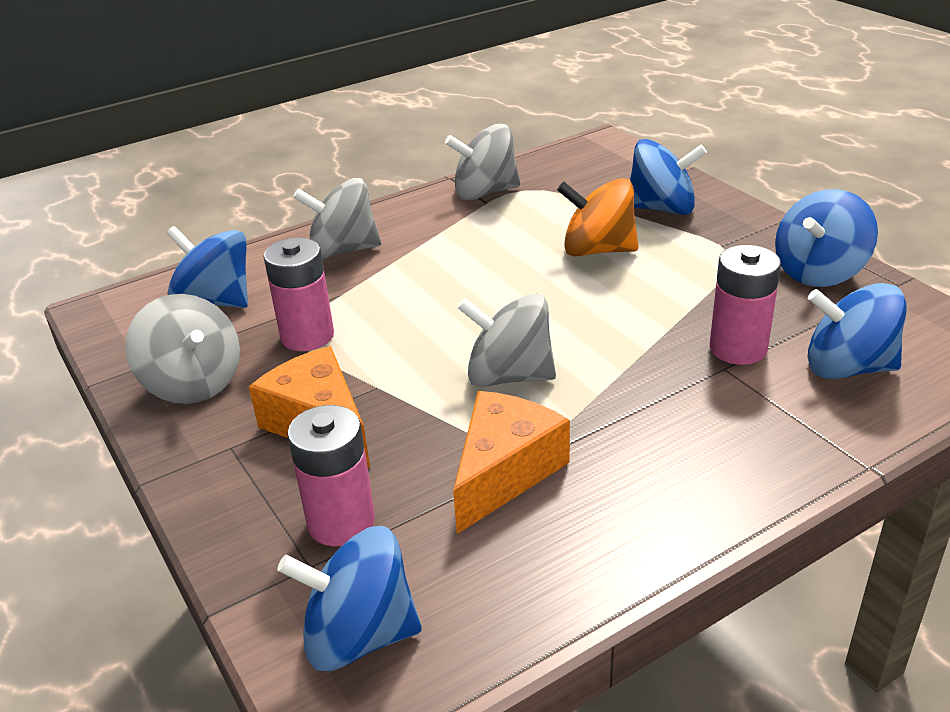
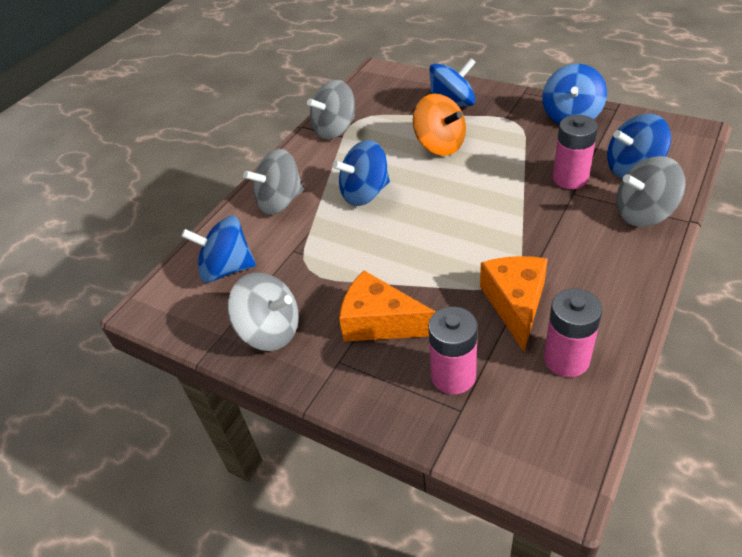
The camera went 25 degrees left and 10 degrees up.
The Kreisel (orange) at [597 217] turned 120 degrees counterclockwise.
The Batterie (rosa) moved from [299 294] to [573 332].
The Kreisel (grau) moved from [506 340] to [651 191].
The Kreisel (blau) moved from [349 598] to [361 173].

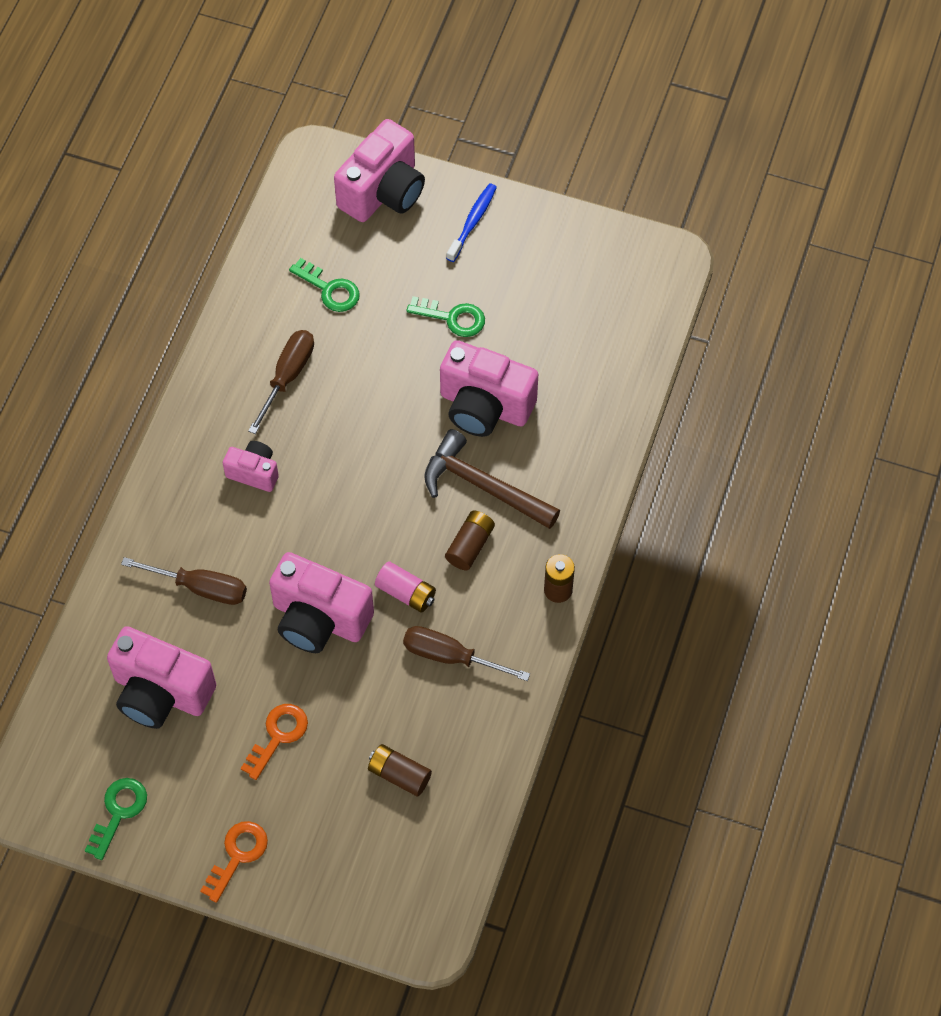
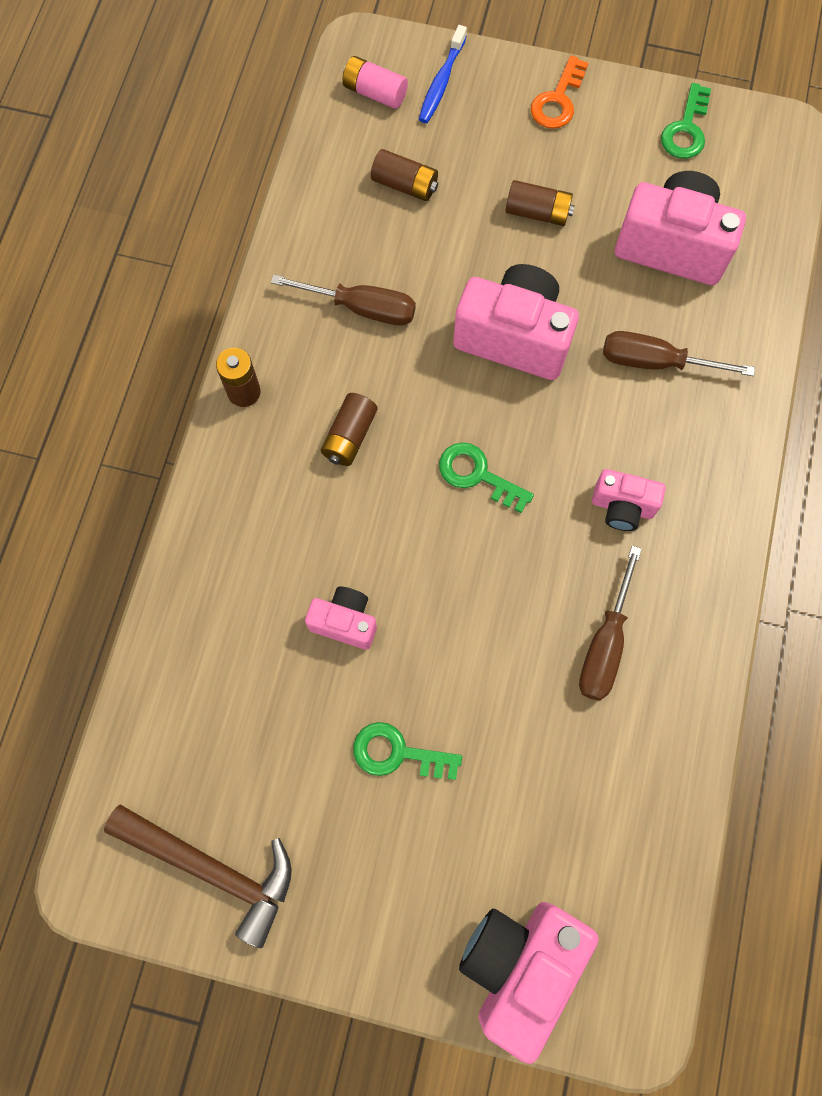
The camera went 175 degrees right and 10 degrees up.
The Zahnbürste (blau) moved from [471 222] to [443 74].
The Schlüssel (grün) moved from [324 285] to [486 477].
The Kamera (rosa) at [489 388] changed to 0.54 times the size.
The Hammer (braun) moved from [492 479] to [198 876].
The Batterie (rosa) moved from [405 587] to [375 82].
The Schlüssel (orange) at [274 742] was replaced by the Batterie (braun) at [540 203].

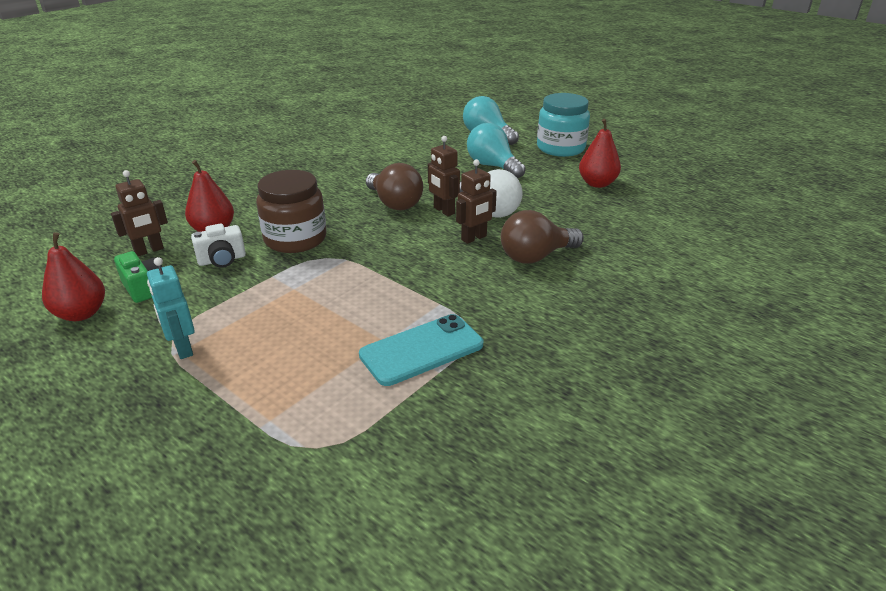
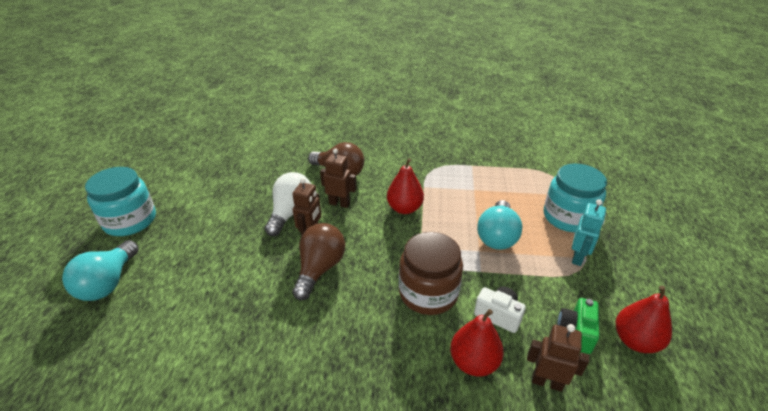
The camera went 125 degrees left and 5 degrees up.
The Birne (rot) moved from [600 153] to [405 186].
The Glühbirne (türkis) moved from [496 150] to [499 225].
The Handy (türkis) at [421 350] disappeared.
The Einmachglas (türkis) at [575 198] appeared.

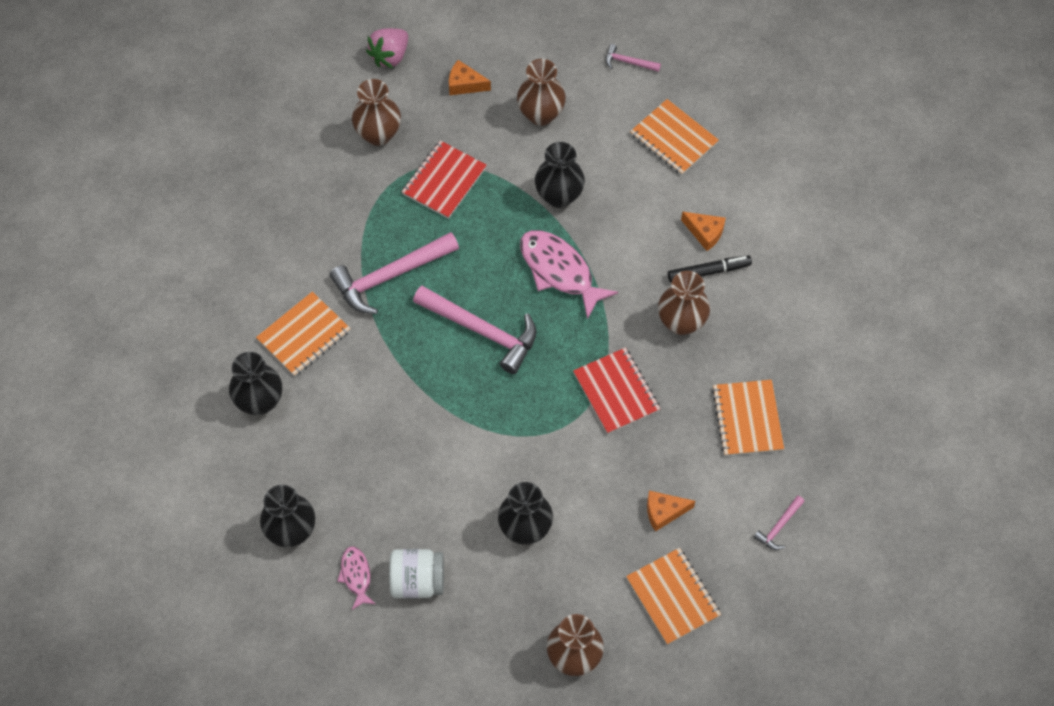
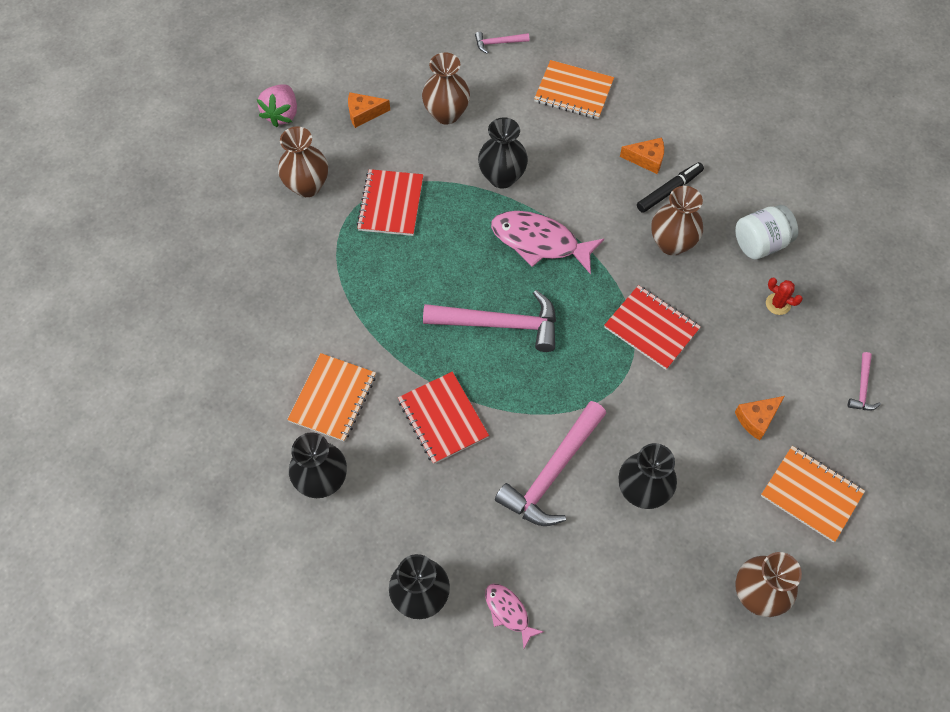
The camera went 25 degrees left and 0 degrees up.
The Hammer (rosa) moved from [394 273] to [550 463].
The Notizbuch (orange) at [748 418] was replaced by the Kaktus (rot) at [784 296].
The Einmachglas (weiß) moved from [416 574] to [767 232].
The Notizbuch (rot) at [443 418] appeared.

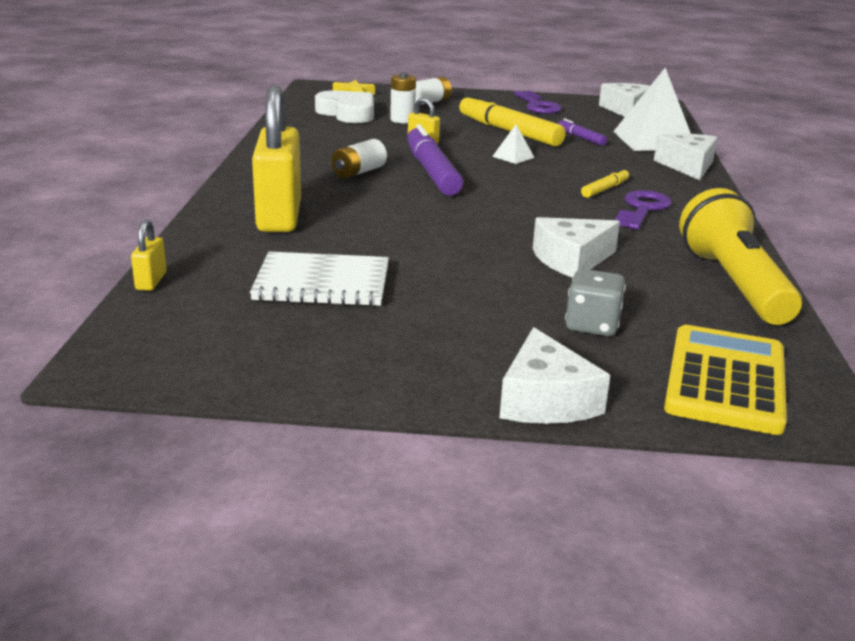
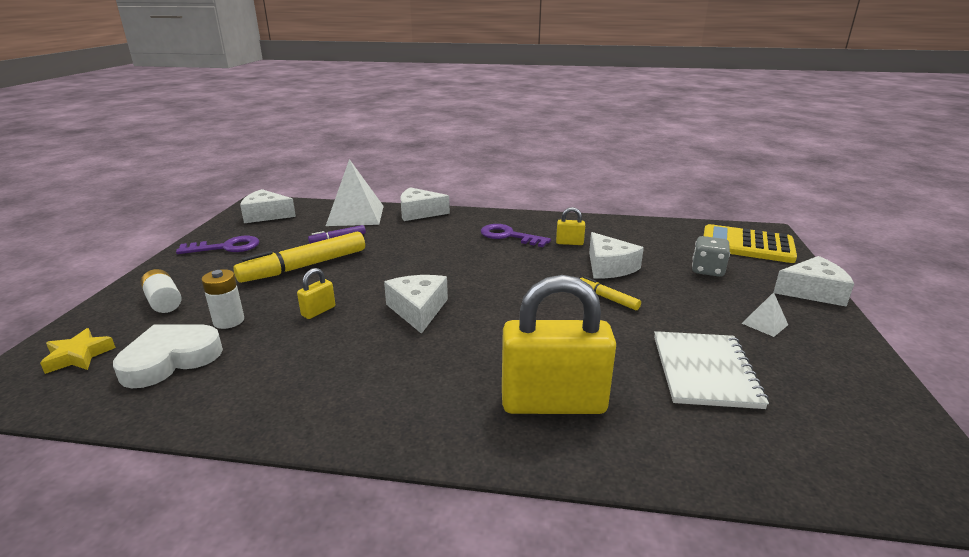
The camera went 85 degrees left and 0 degrees up.
The Filzstift (lila) at [435 160] was replaced by the Käse (weiß) at [416 304].
The Pyramide (weiß) moved from [513 144] to [765 314].
The Batterie (weiß) at [359 158] disappeared.
The Filzstift (gelb) moved from [605 183] to [610 293].
The Taschenlampe (gelb) at [740 256] disappeared.
The Vorhängeschloss (gelb) moved from [148 255] to [570 226].

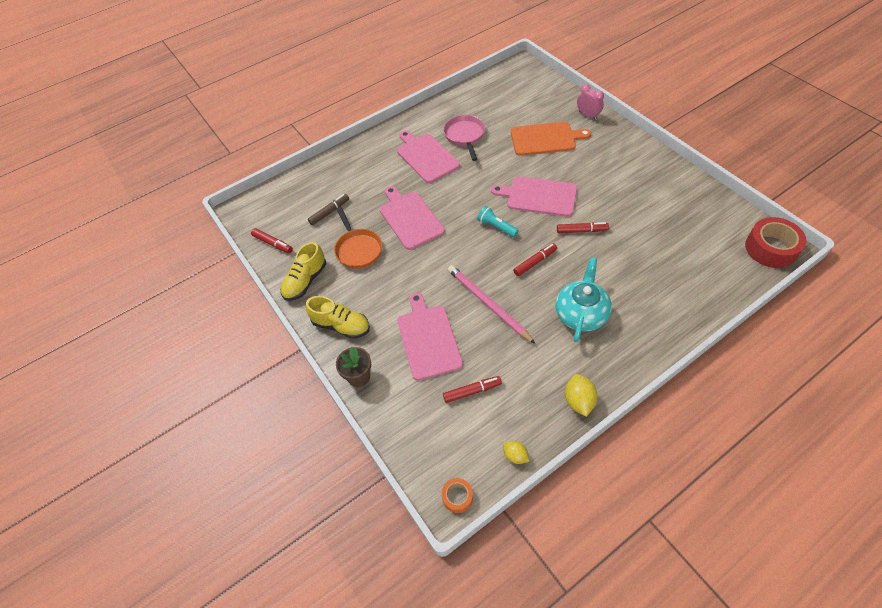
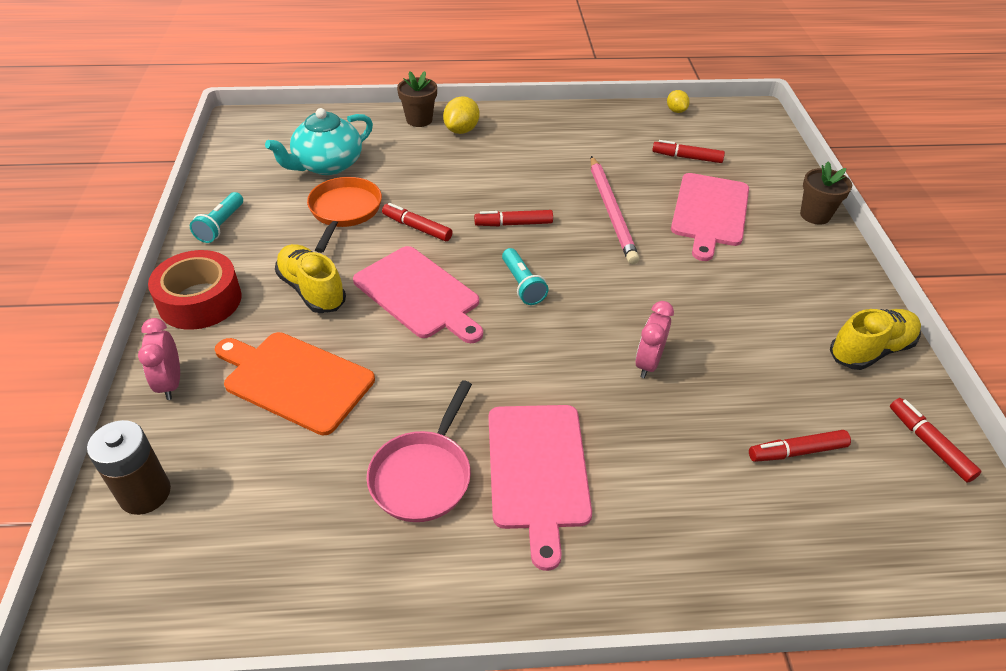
The camera went 155 degrees left and 10 degrees down.
The Schneidebrett (rosa) at [412 218] was replaced by the Wecker (rosa) at [654 339].
The Filzstift (braun) at [328 209] became the Filzstift (rot) at [800 446].
The Pfanne (orange) moved from [358 238] to [344 215].
The Klebeband (rot) moved from [776 242] to [195 290].
The Teekanne (türkis) moved from [583 299] to [319 141].
The Schuh (gelb) moved from [337 317] to [310 278].
The Zitrone (gelb) moved from [581 395] to [461 115].
The Klebeband (orange) at [457 495] disappeared.
The Blumentopf (braun) at [417 99] appeared.
The Taschenlampe (türkis) at [216 217] appeared.
The Batterie (braun) at [129 467] appeared.

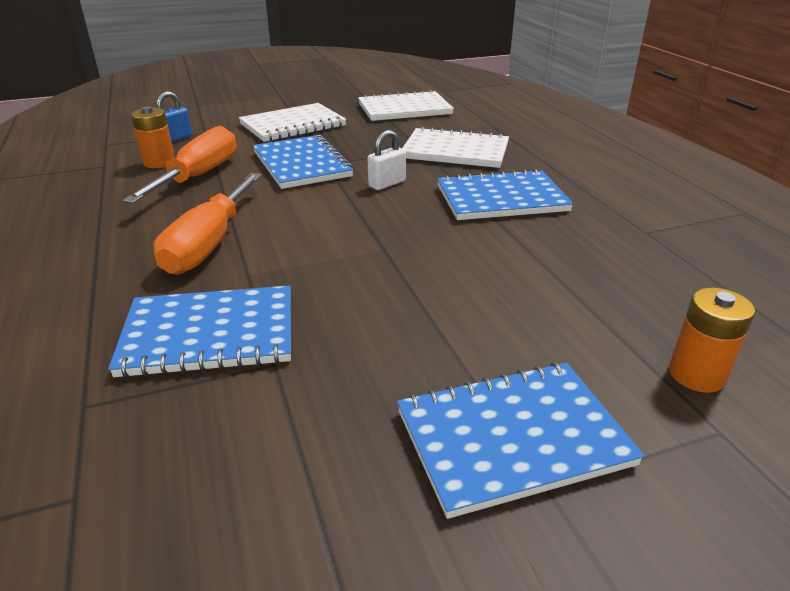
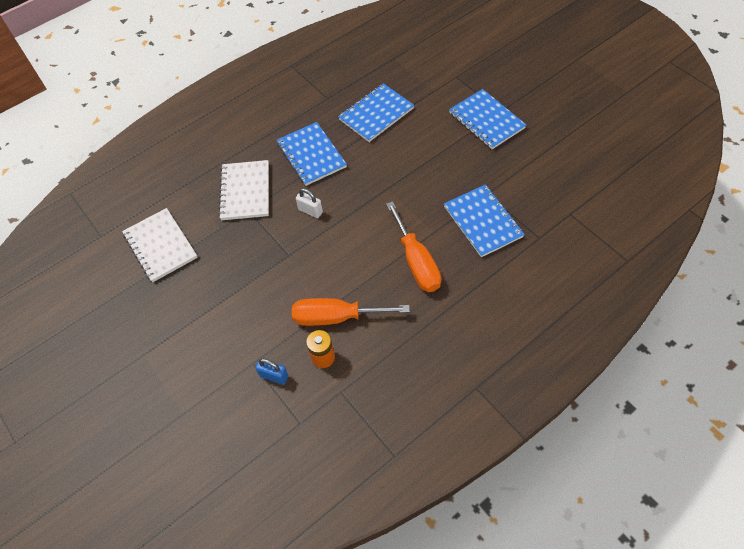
The camera went 105 degrees left and 25 degrees up.
The Notizbuch (weiß) at [292 122] disappeared.
The Notizbuch (blau) moved from [303 162] to [376 112].
The Schraubenzieher (orange) at [207 224] turned 75 degrees clockwise.
The Batterie (orange) at [712 340] disappeared.

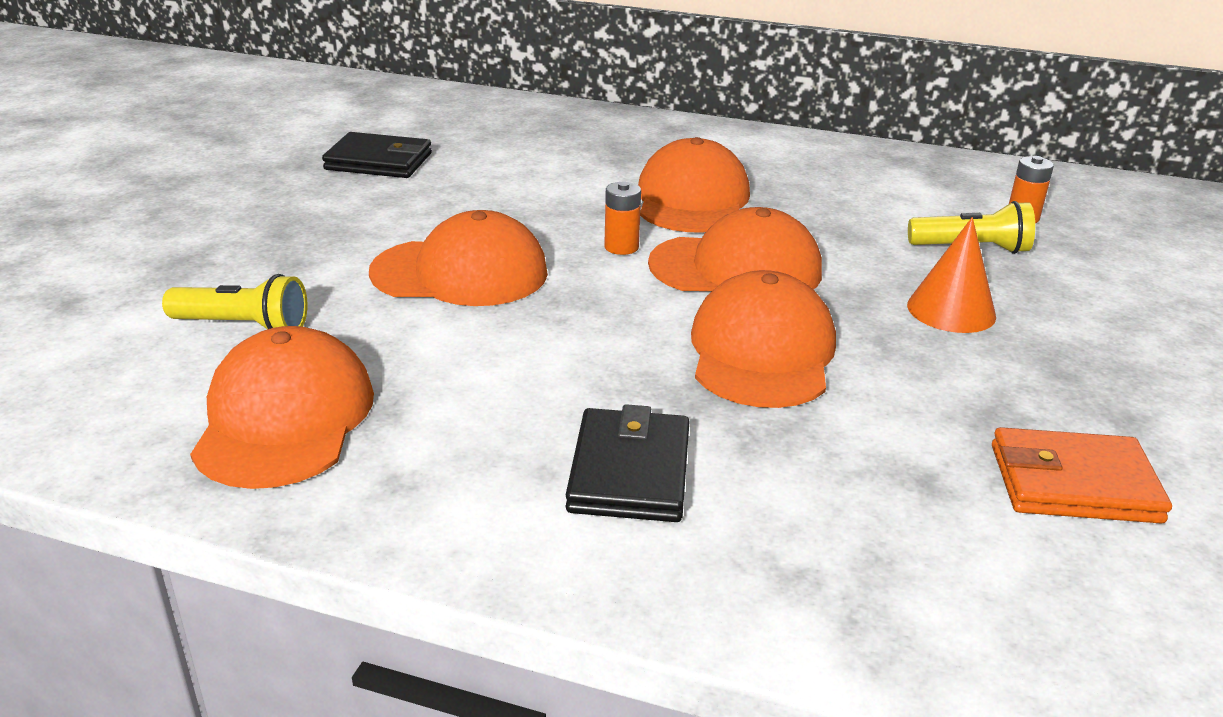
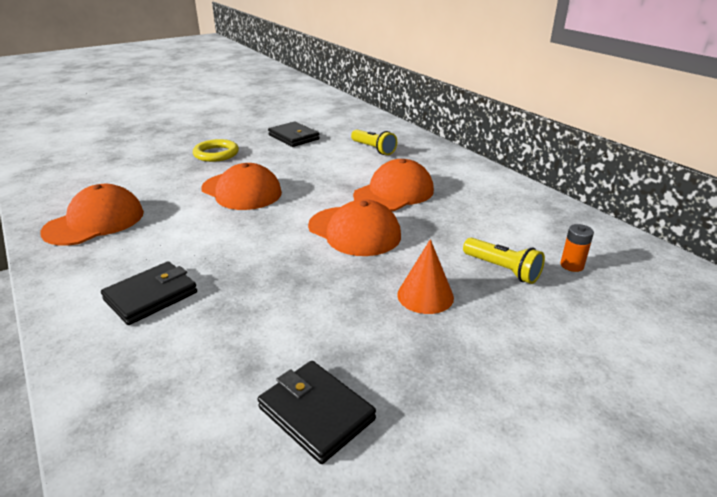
The camera went 40 degrees right and 0 degrees up.
The Batterie (orange) at [622 218] disappeared.
The Kappe (orange) at [763 339] disappeared.
The Taschenlampe (gelb) moved from [235 301] to [374 142].
The Geldbörse (orange) at [1082 475] became the Geldbörse (schwarz) at [317 412].
The Ring (gelb) at [216 150] appeared.

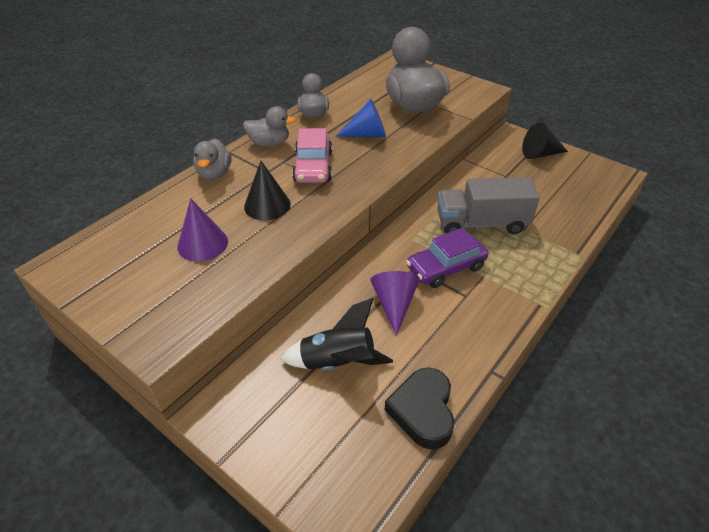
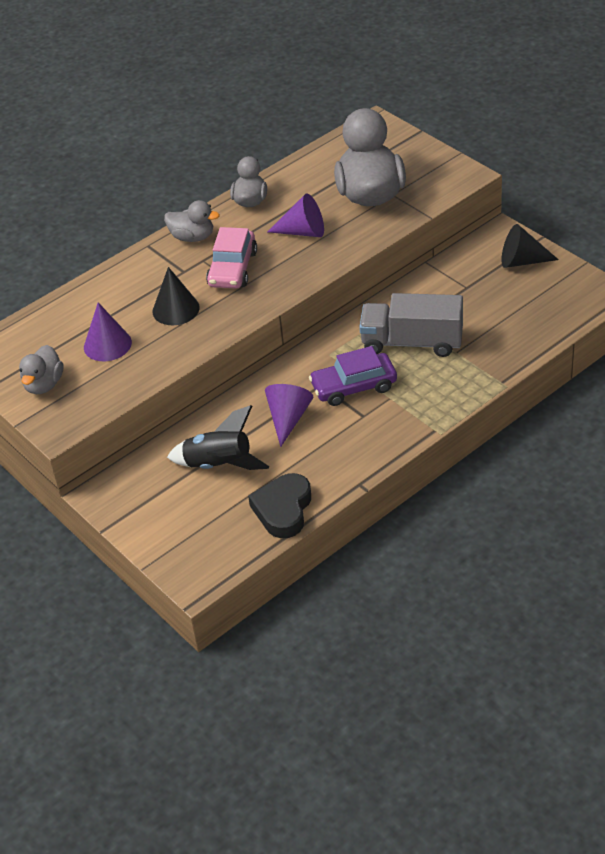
The camera went 15 degrees right and 0 degrees up.
The Kegel (blau) at [361 118] became the Kegel (lila) at [296 215].
The Ente (grau) moved from [212 159] to [41 369].

